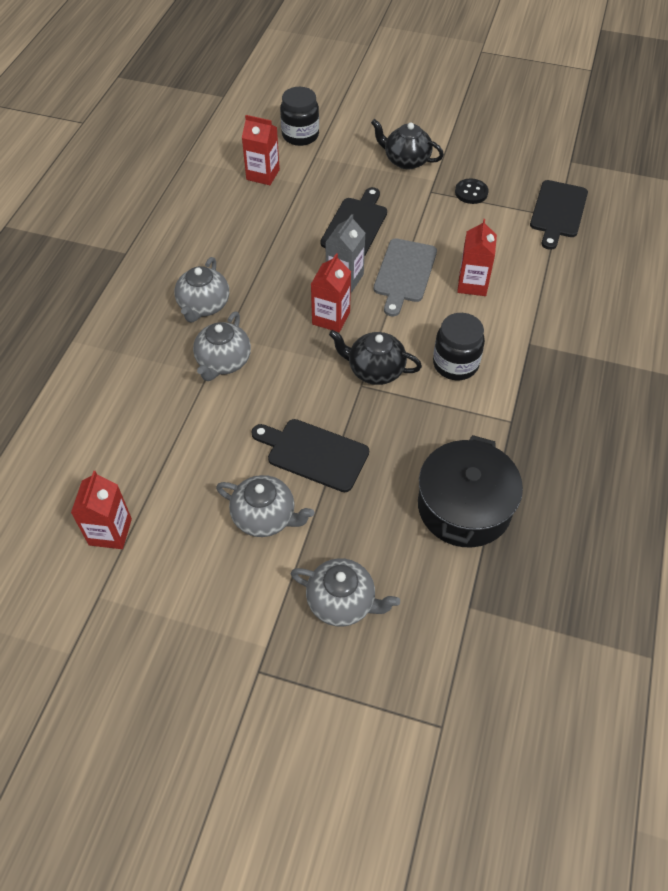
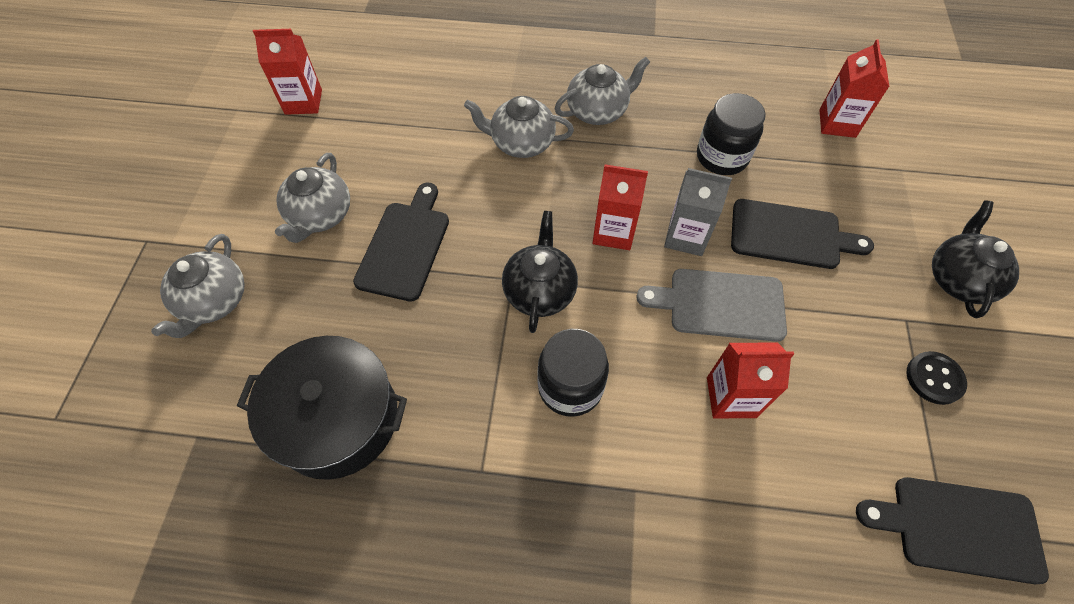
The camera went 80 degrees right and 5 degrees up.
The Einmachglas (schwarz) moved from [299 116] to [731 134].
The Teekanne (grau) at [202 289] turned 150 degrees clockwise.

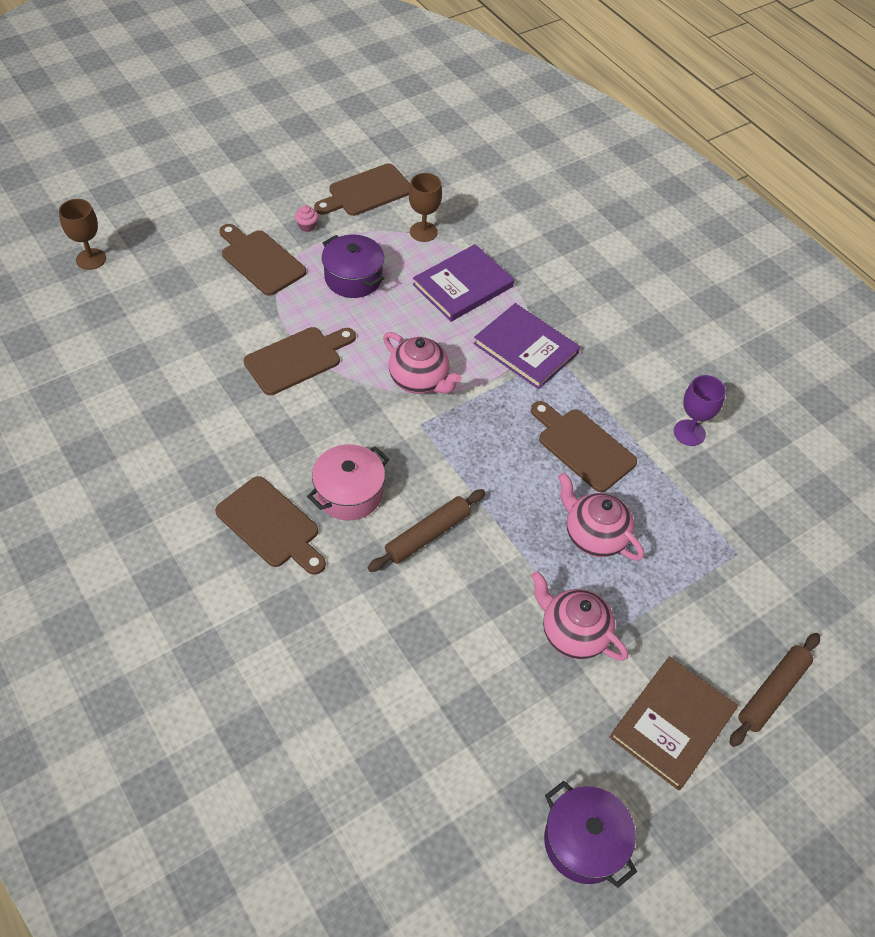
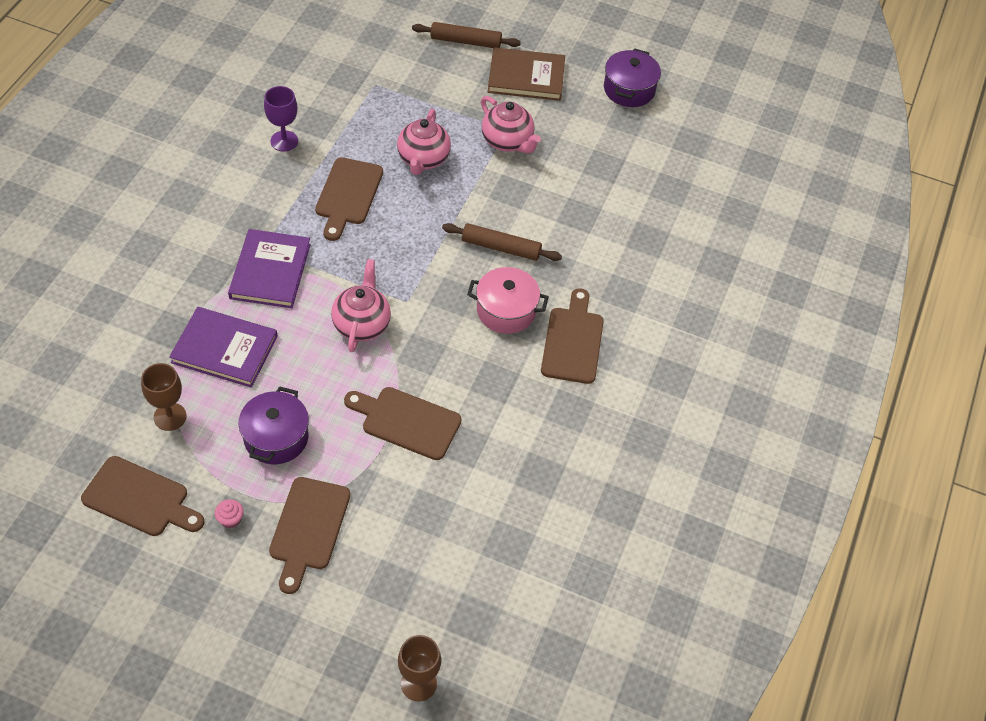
The camera went 125 degrees left and 0 degrees up.
The Teekanne (rosa) at [579 616] turned 45 degrees counterclockwise.

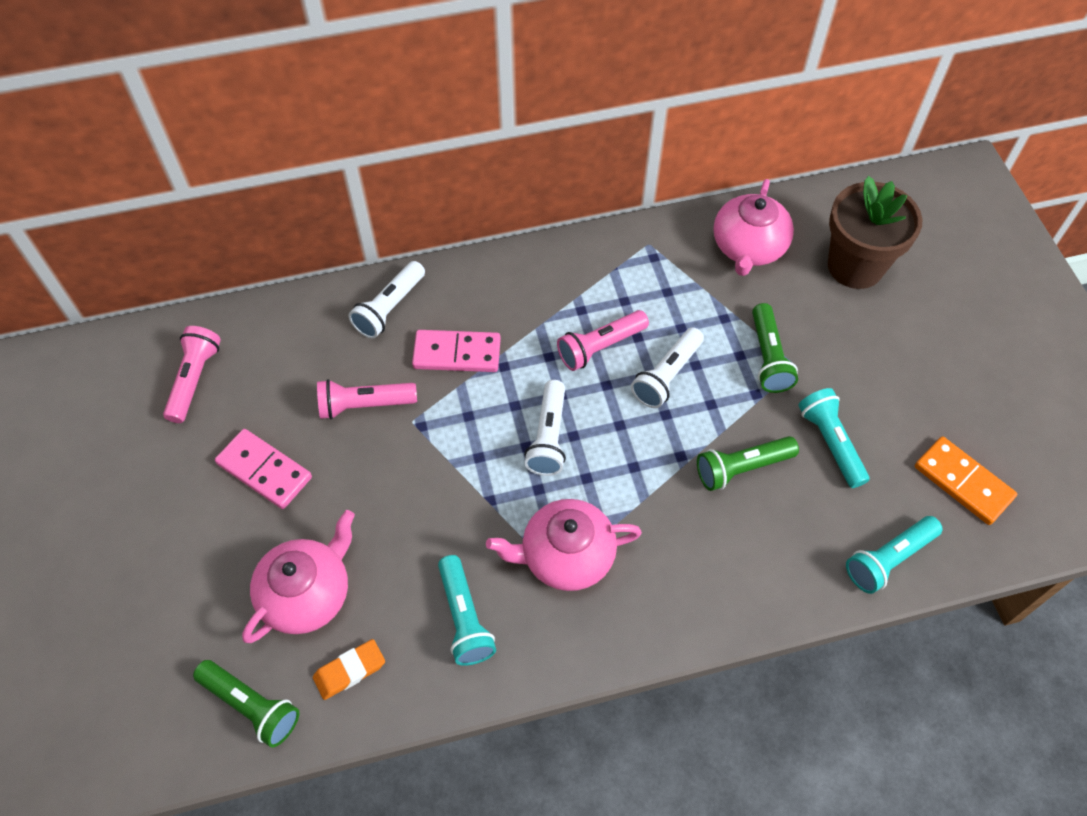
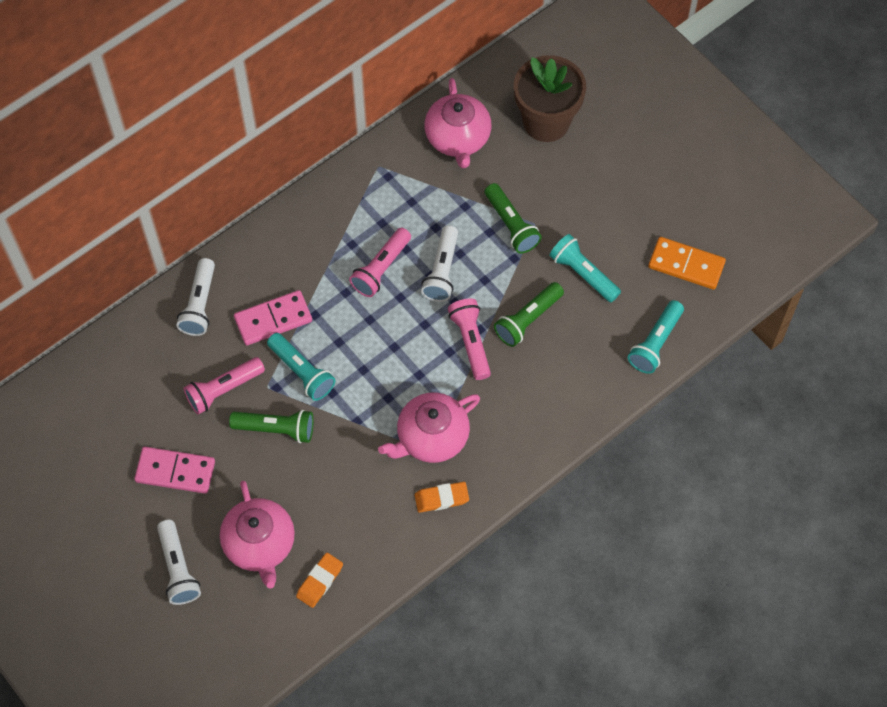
The camera went 25 degrees left and 5 degrees up.
The Taschenlampe (rosa) moved from [192 374] to [469 339].
The Taschenlampe (weiß) moved from [545 428] to [179 562].
The Teekanne (rosa) at [298 576] turned 150 degrees clockwise.
The Taschenlampe (türkis) moved from [467 610] to [301 367].
The Taschenlampe (grün) moved from [246 704] to [271 426].
The Radiergummi (orange) at [442 497] appeared.

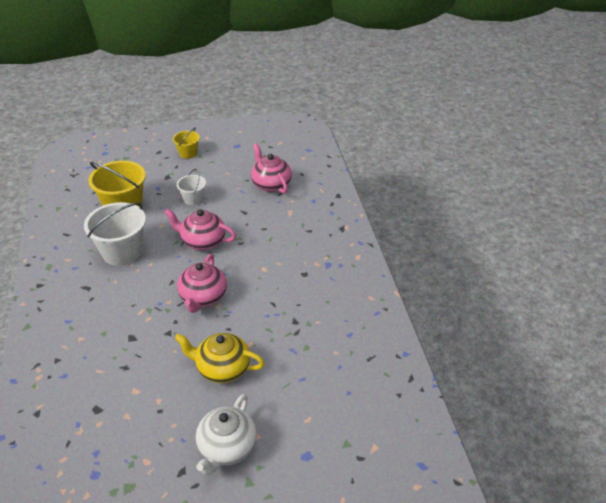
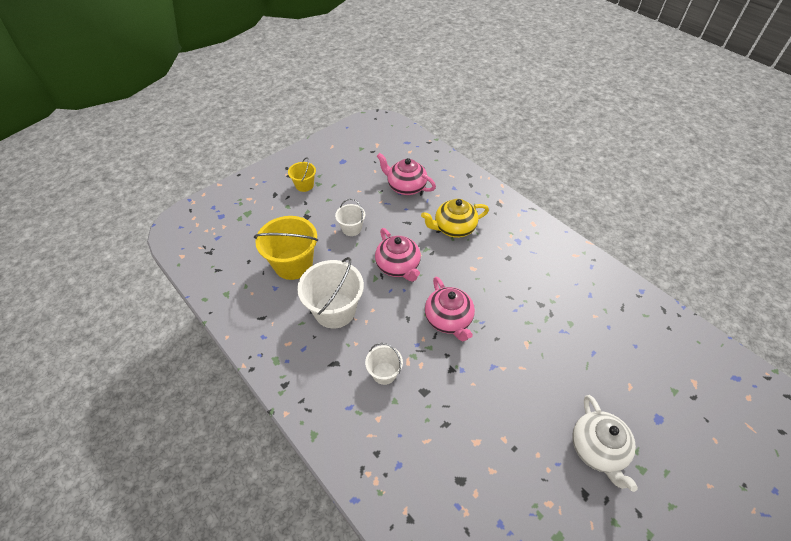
The camera went 30 degrees left and 10 degrees up.
The Teekanne (rosa) at [200 229] turned 105 degrees counterclockwise.
The Teekanne (gelb) moved from [220 358] to [455 218].
The Eimer (weiß) at [384 364] appeared.

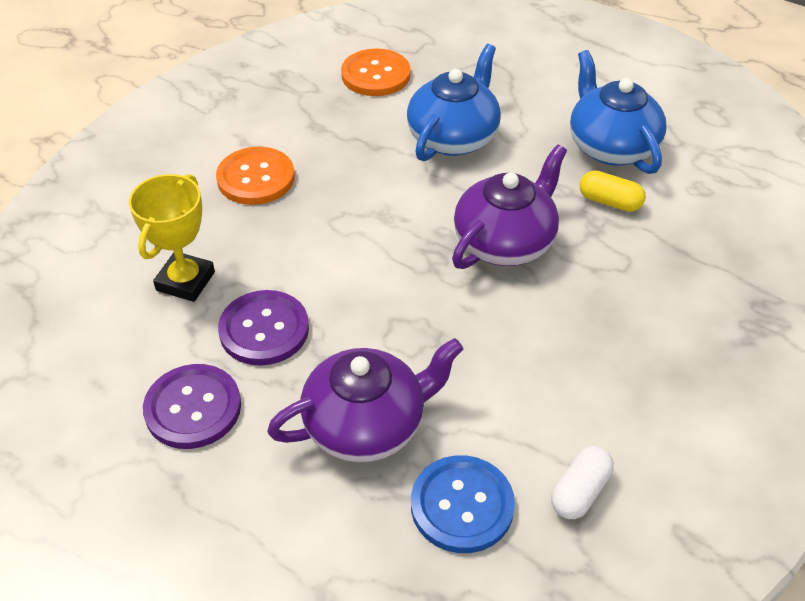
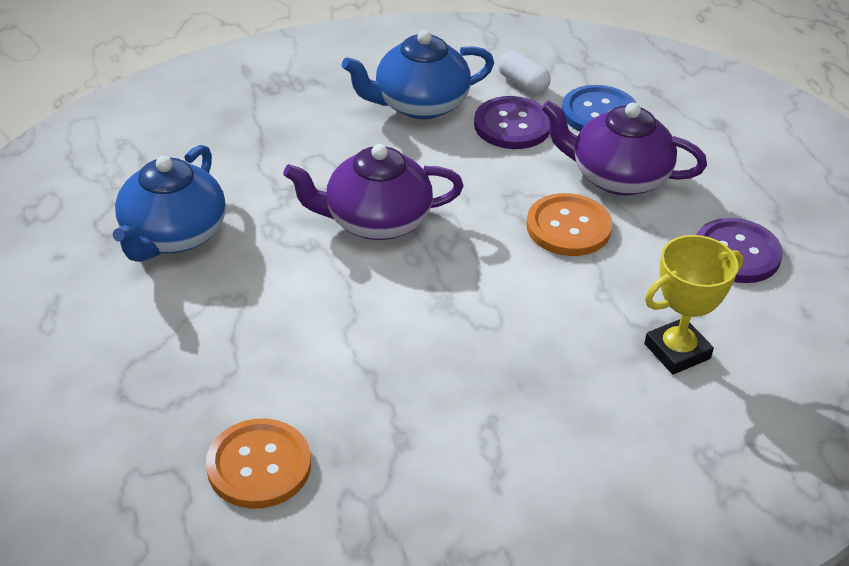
The camera went 140 degrees left and 5 degrees down.
The Teekanne (blau) moved from [454 102] to [418 74].
The Knopf (orange) moved from [255 176] to [569 224].
The Kapsel (gelb) at [613 191] disappeared.
The Knopf (lila) moved from [263 328] to [512 122].
The Kapsel (weiß) at [582 482] turned 60 degrees clockwise.

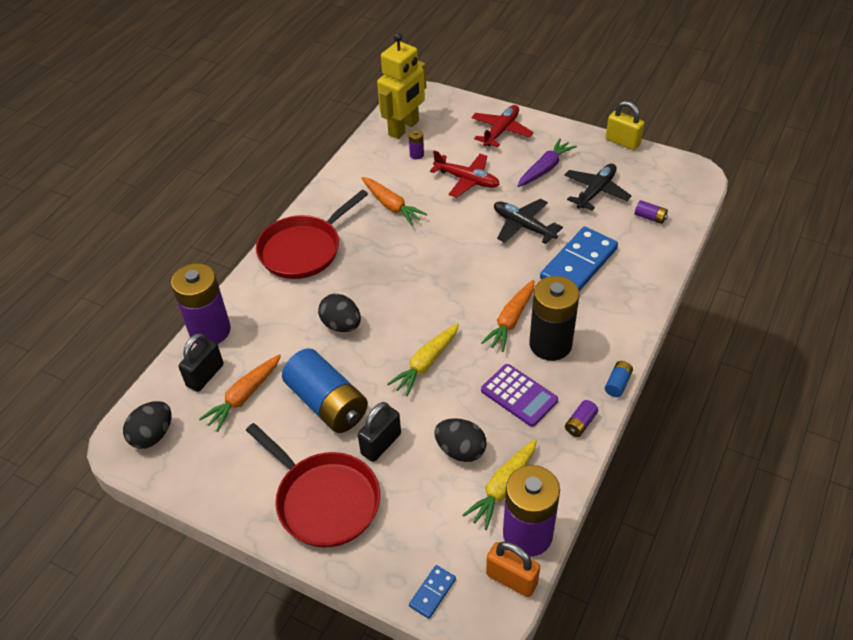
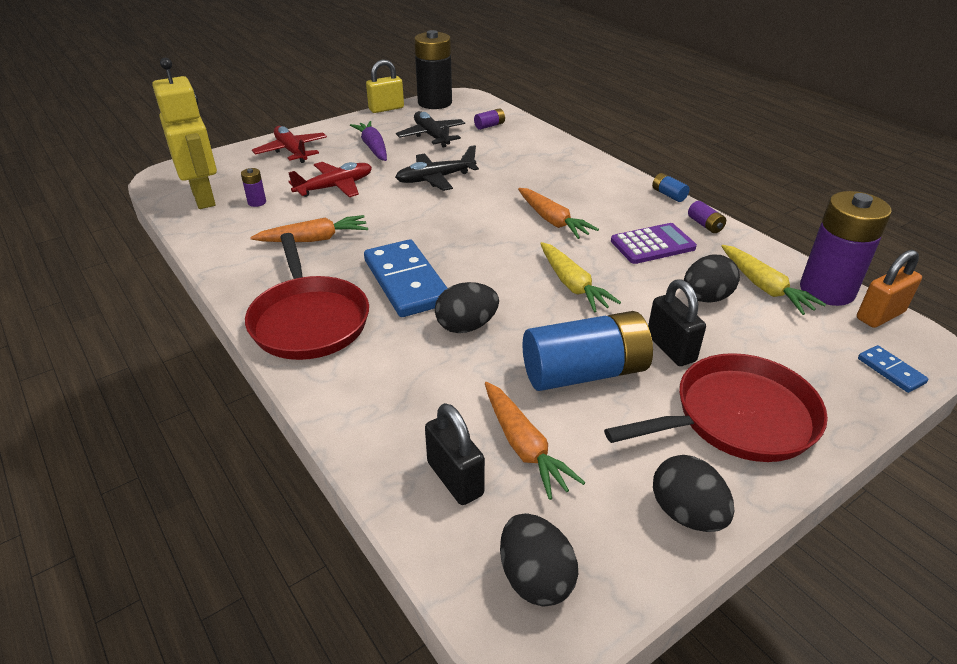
The camera went 65 degrees left and 10 degrees down.
The Dominostein (blau) moved from [579 259] to [406 278].
The Batterie (lila) at [201 303] disappeared.
The Batterie (schwarz) moved from [554 318] to [433 69].
The Ei (schwarz) at [694 493] appeared.

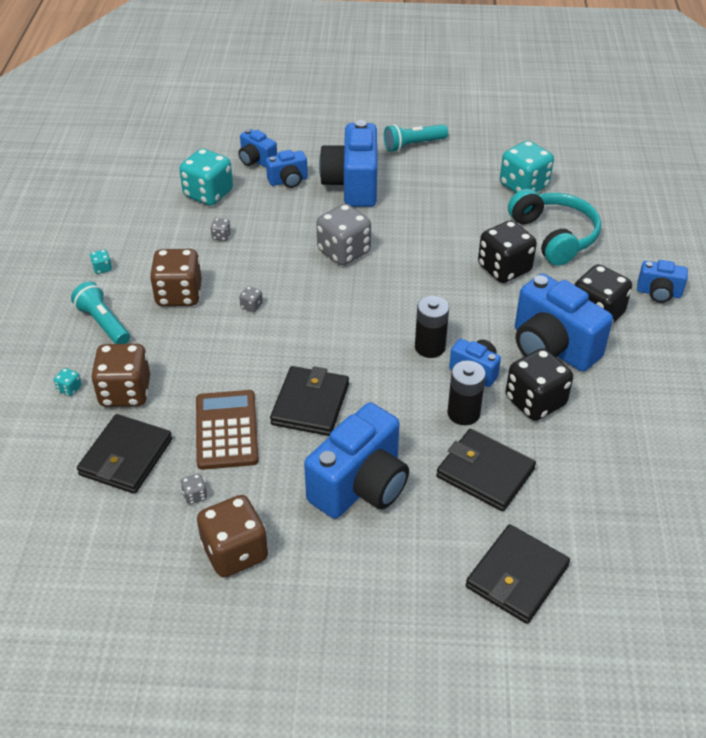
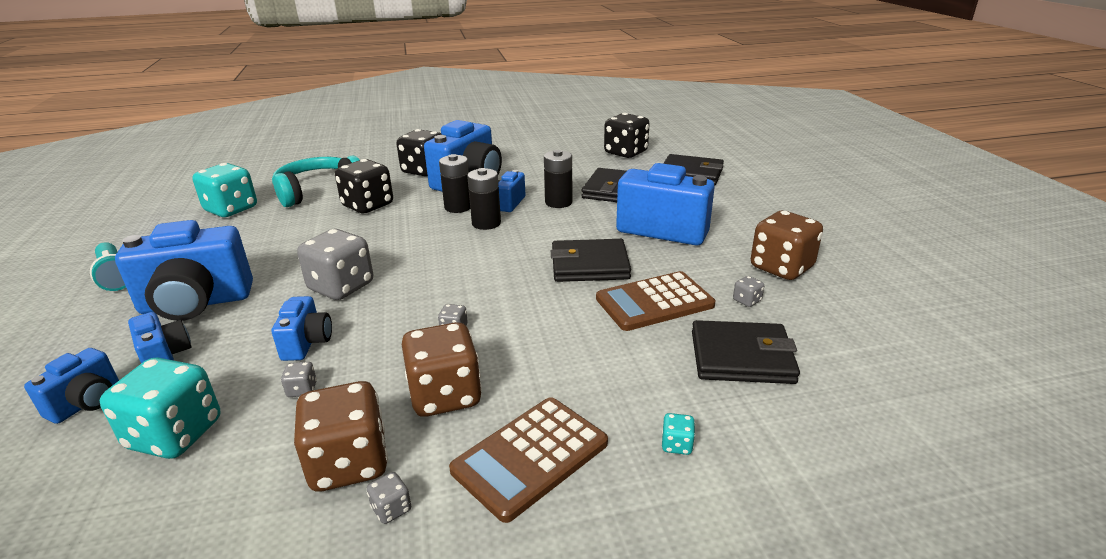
The camera went 105 degrees left and 15 degrees down.
The Spielwürfel (türkis) at [101 262] became the Spielwürfel (grau) at [389 498].
The Kamera (blau) moved from [662 281] to [301 328].
The Taschenlampe (türkis) at [100 313] was replaced by the Taschenrechner (braun) at [528 460].
The Spielwürfel (braun) moved from [120 375] to [341 436].
The Spielwürfel (schwarz) moved from [539 384] to [627 135].
The Batterie (schwarz) at [454 183] appeared.

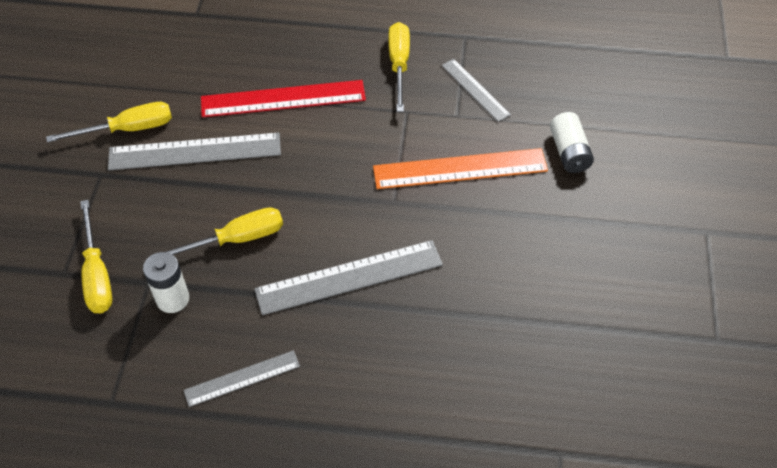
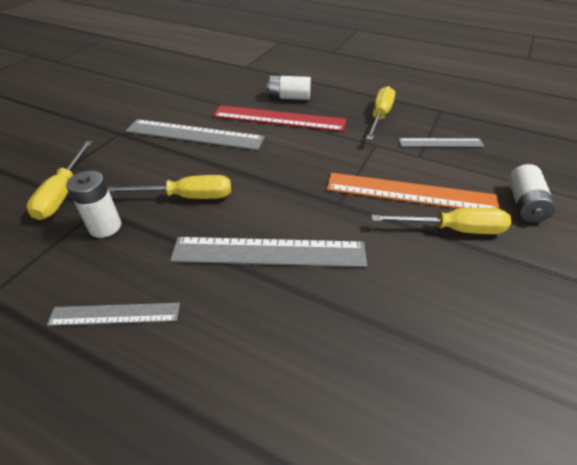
The camera went 20 degrees right and 10 degrees down.
The Lineal (grau) at [476 90] turned 75 degrees counterclockwise.
The Schraubenzieher (gelb) moved from [109 122] to [441 220].
The Batterie (weiß) at [289 87] appeared.

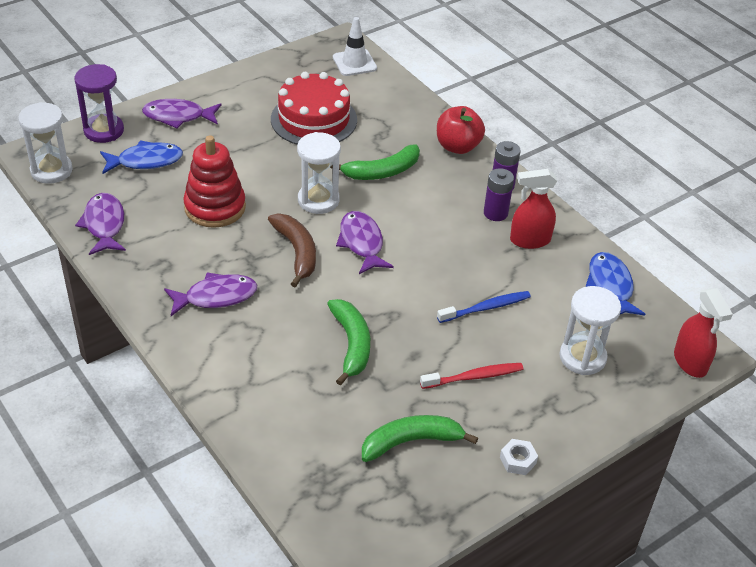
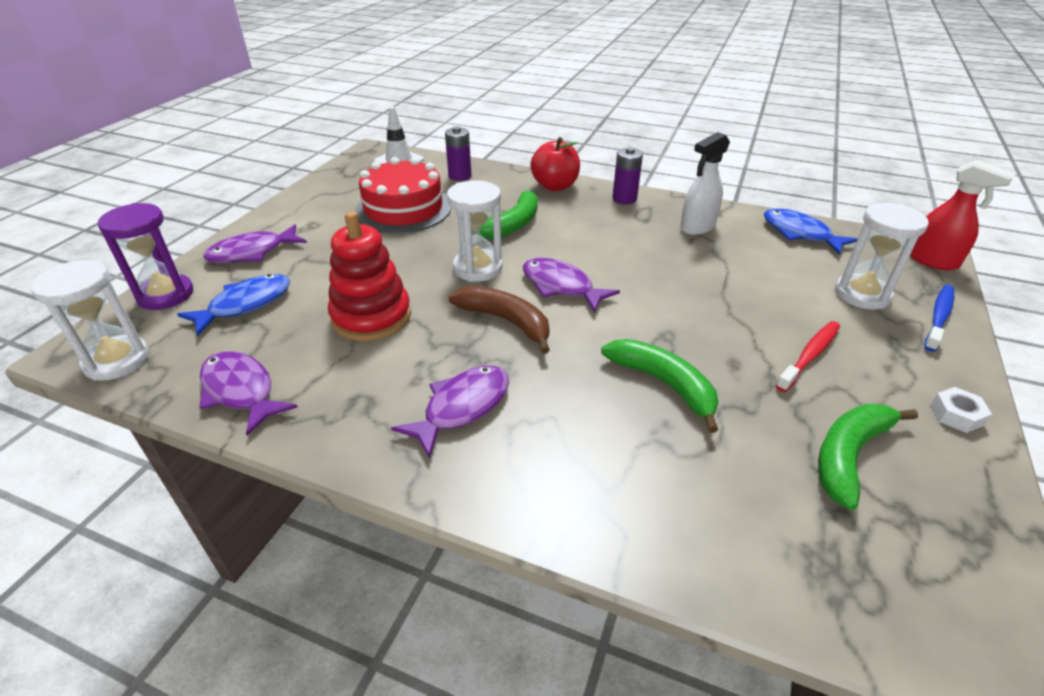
The camera went 30 degrees left and 5 degrees down.
The Batterie (lila) moved from [499 194] to [458 153].
The Sprühflasche (rot) at [533 209] became the Sprühflasche (weiß) at [705 183].
The Zahnbürste (blau) moved from [484 307] to [939 318].

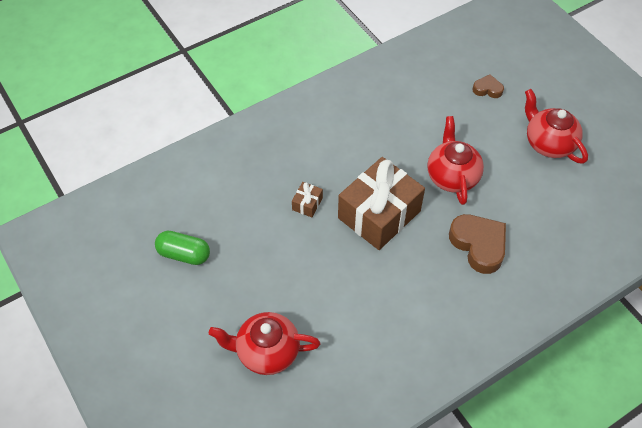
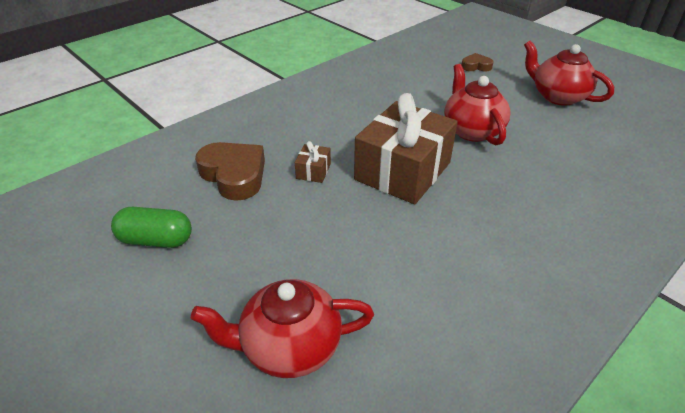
The camera went 10 degrees left and 15 degrees down.
The Herz (braun) moved from [477 244] to [230 171].

